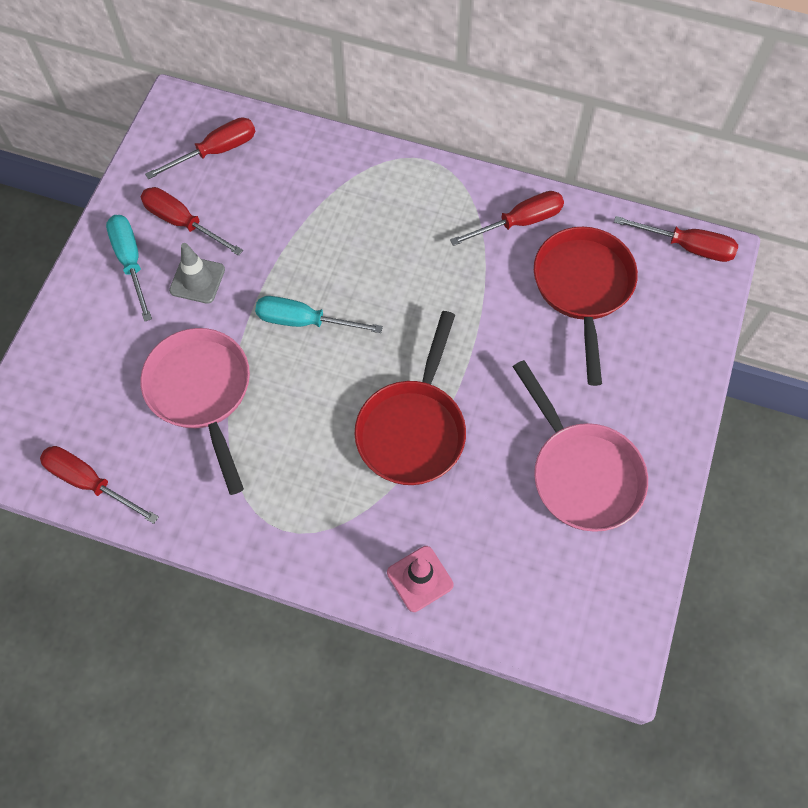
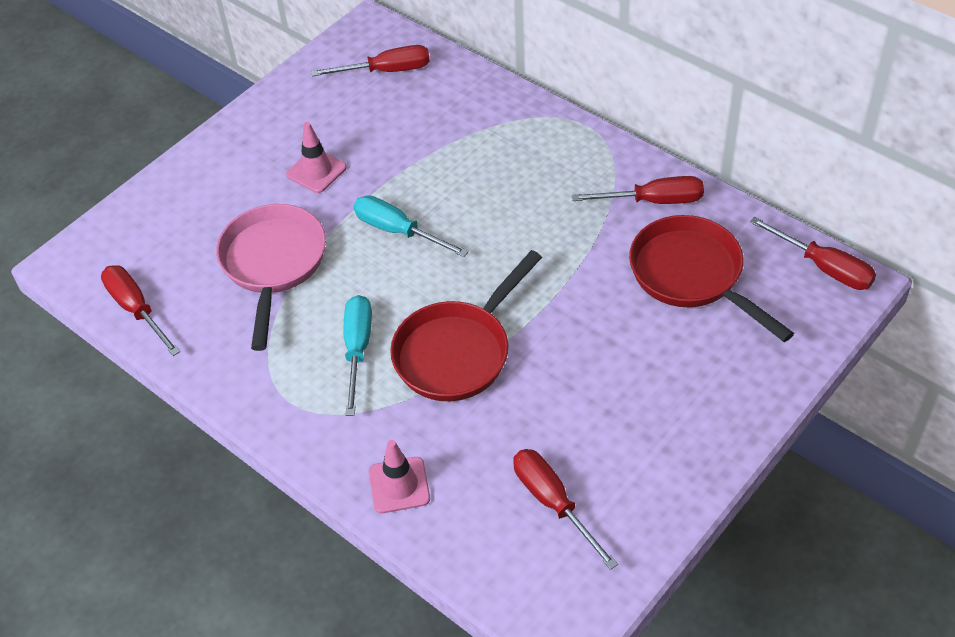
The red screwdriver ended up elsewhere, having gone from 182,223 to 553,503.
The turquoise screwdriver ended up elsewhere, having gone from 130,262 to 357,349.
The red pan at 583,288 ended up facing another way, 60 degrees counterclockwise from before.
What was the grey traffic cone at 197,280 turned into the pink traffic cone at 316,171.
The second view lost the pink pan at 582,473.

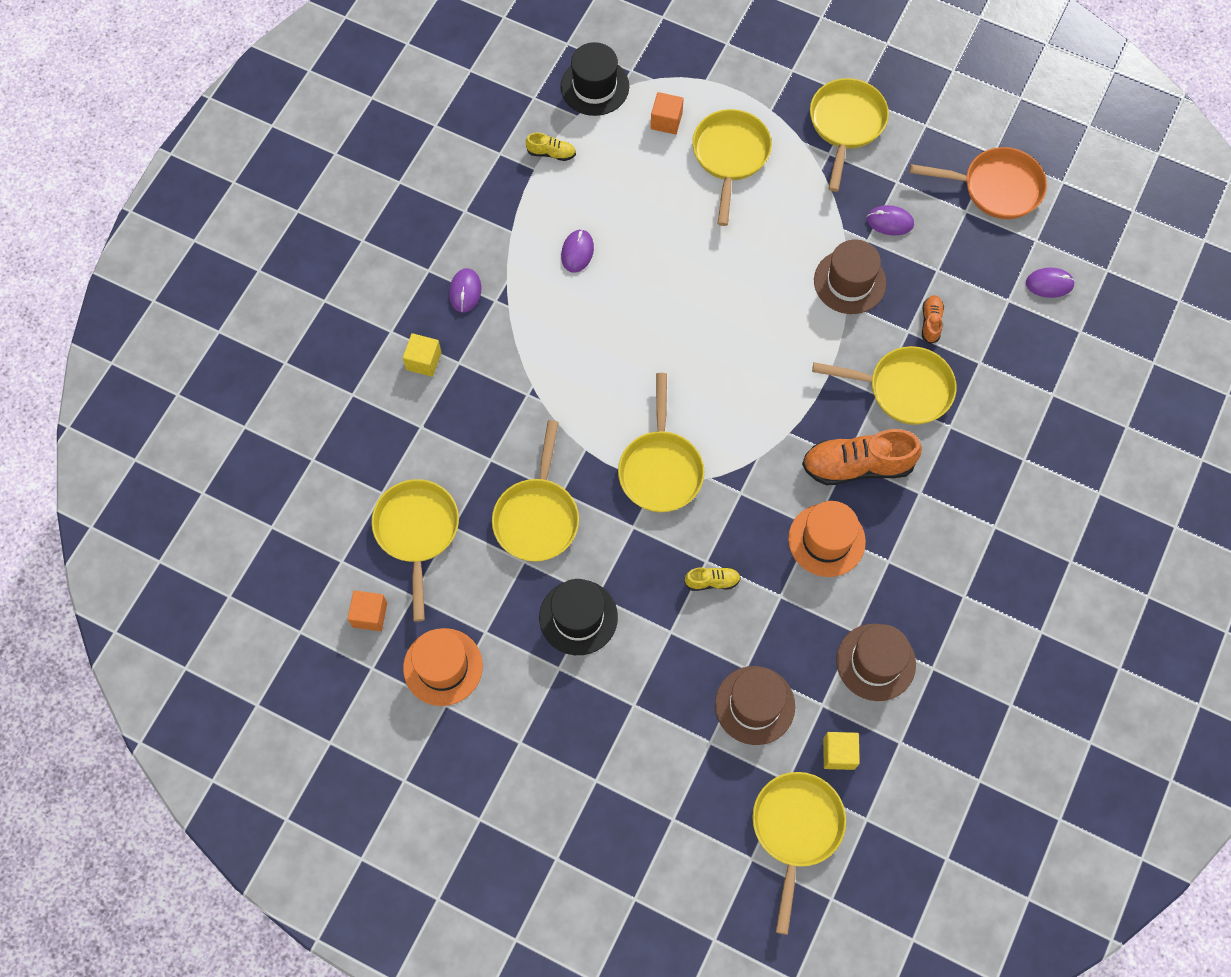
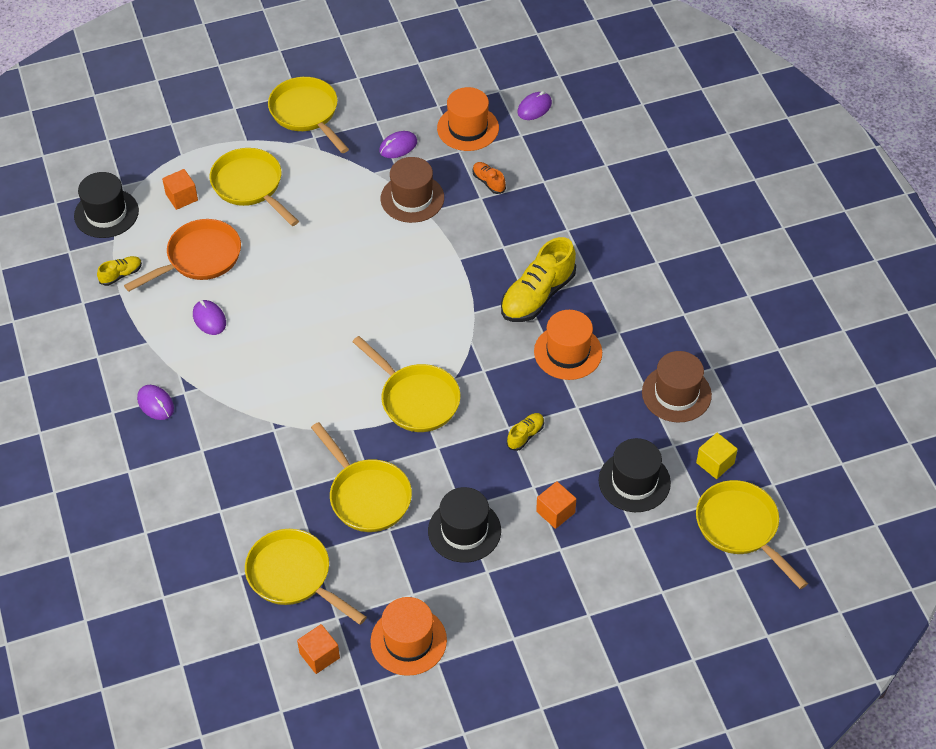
The orange pan ended up elsewhere, having gone from 996,188 to 199,258.
The second view lost the yellow cube at 423,361.
The second view lost the yellow pan at 904,389.
What was the orange shoe at 857,465 turned into the yellow shoe at 537,296.
What was the brown hat at 755,705 turned into the black hat at 634,481.
The second view gained the orange hat at 468,128.
The second view gained the orange cube at 555,512.

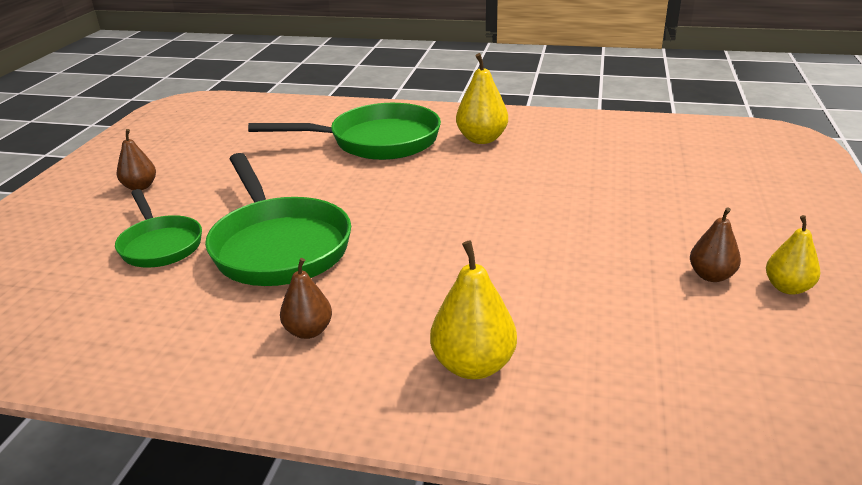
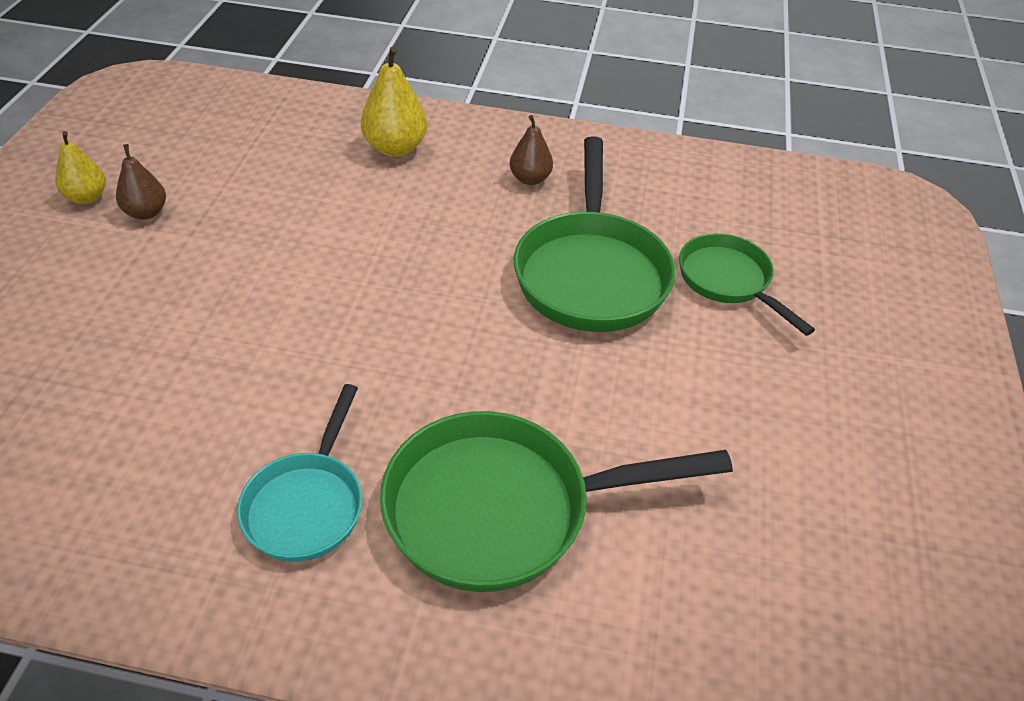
Where the yellow pear stood at 481,139, the turquoise pan came to stand at 307,504.
The second view lost the brown pear at 140,187.
The green pan at 278,246 ended up facing another way, 150 degrees counterclockwise from before.

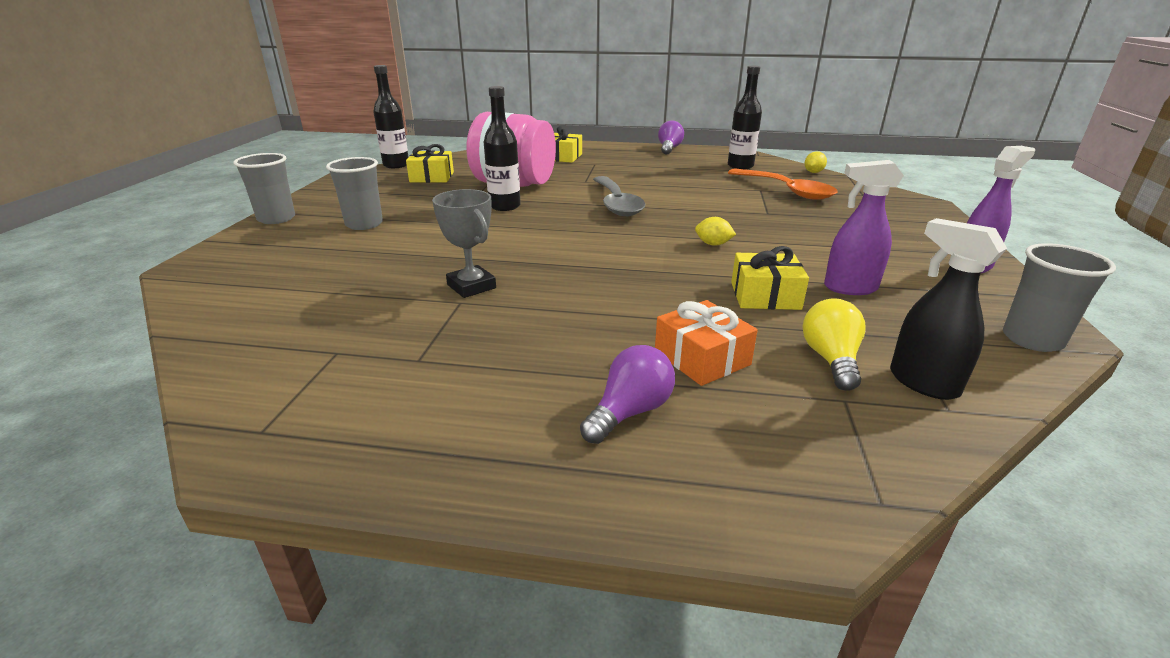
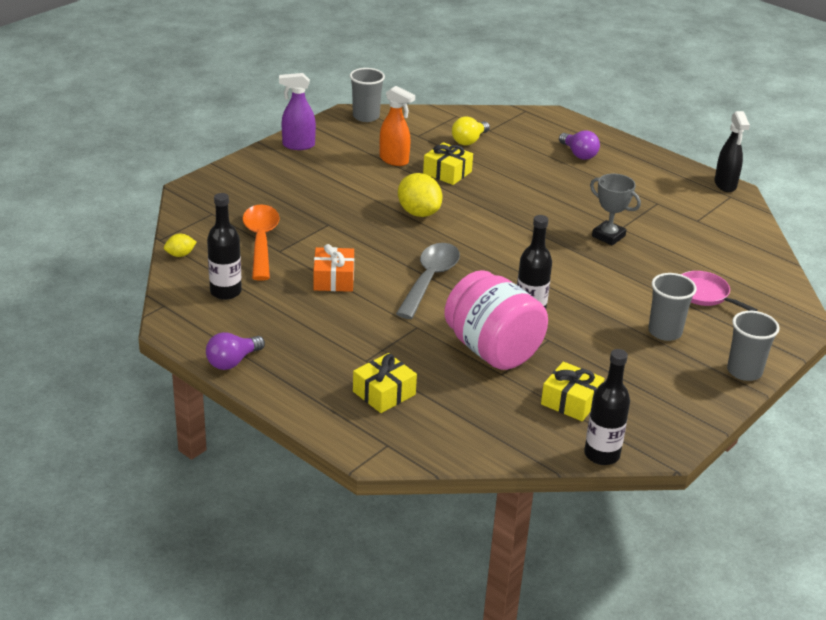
What was the purple spray bottle at 849,288 turned into the orange spray bottle at 394,160.
The grey trophy at 471,286 ended up facing another way, 45 degrees counterclockwise from before.
The size of the yellow lemon at 713,244 changed by a factor of 1.93.
The black spray bottle ended up elsewhere, having gone from 922,382 to 725,185.
The orange gift ended up elsewhere, having gone from 702,358 to 334,279.
The purple light bulb at 629,412 ended up facing another way, 105 degrees counterclockwise from before.
The second view gained the pink pan at 704,294.

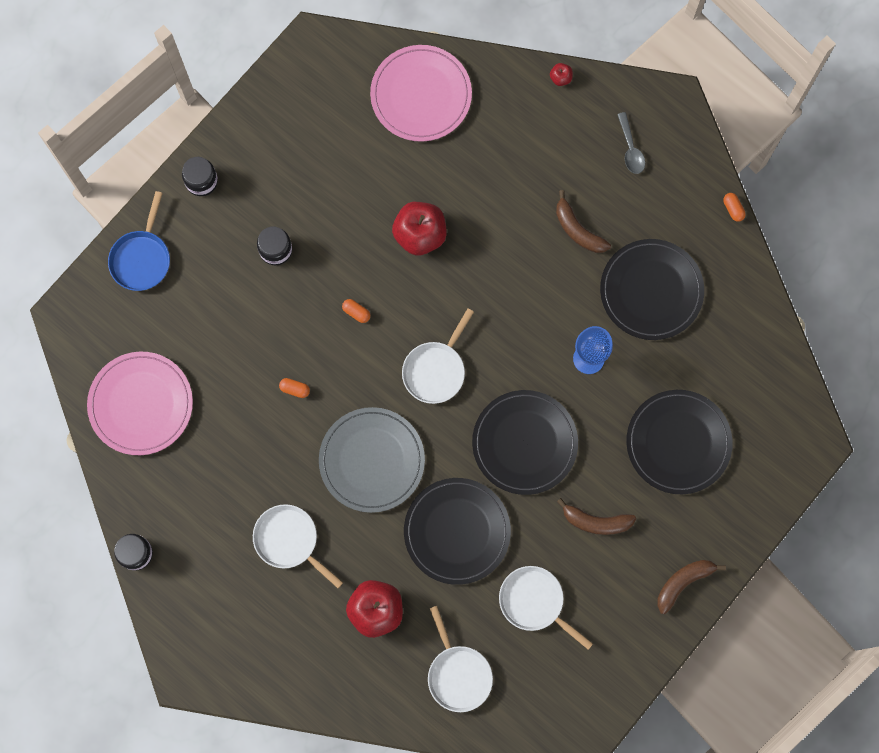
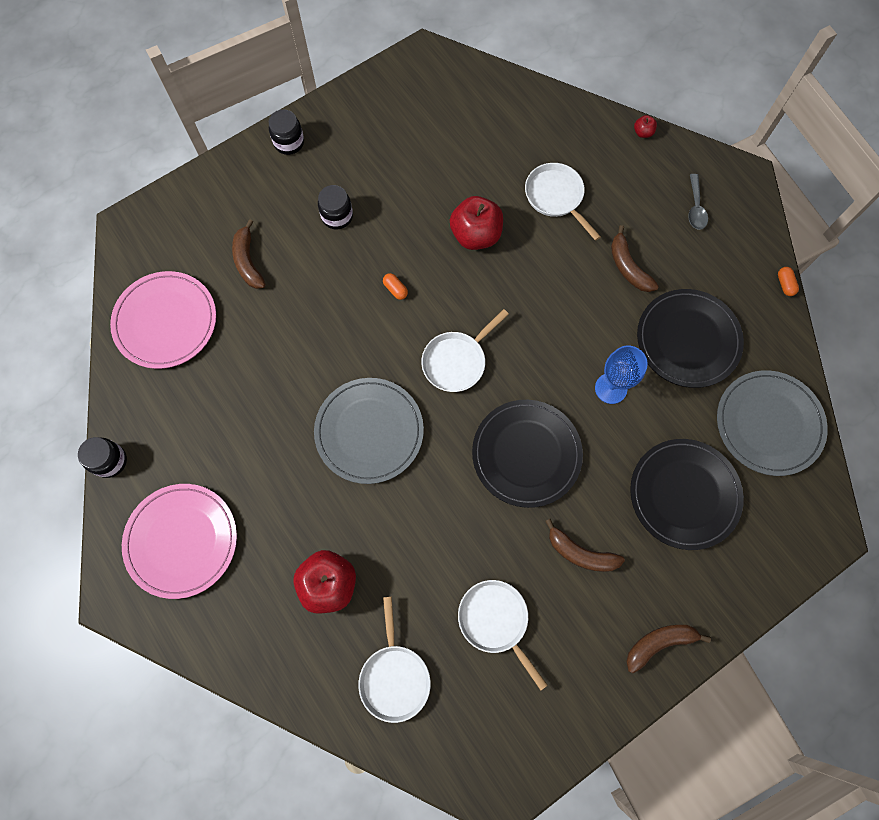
The pink plate ended up elsewhere, having gone from 421,95 to 181,541.
The second view lost the blue pan at 142,258.
The second view lost the orange capsule at 295,389.
The second view lost the black plate at 457,531.
The white pan ended up elsewhere, having gone from 289,540 to 556,197.
The second view gained the brown banana at 248,261.
The second view gained the grey plate at 769,424.

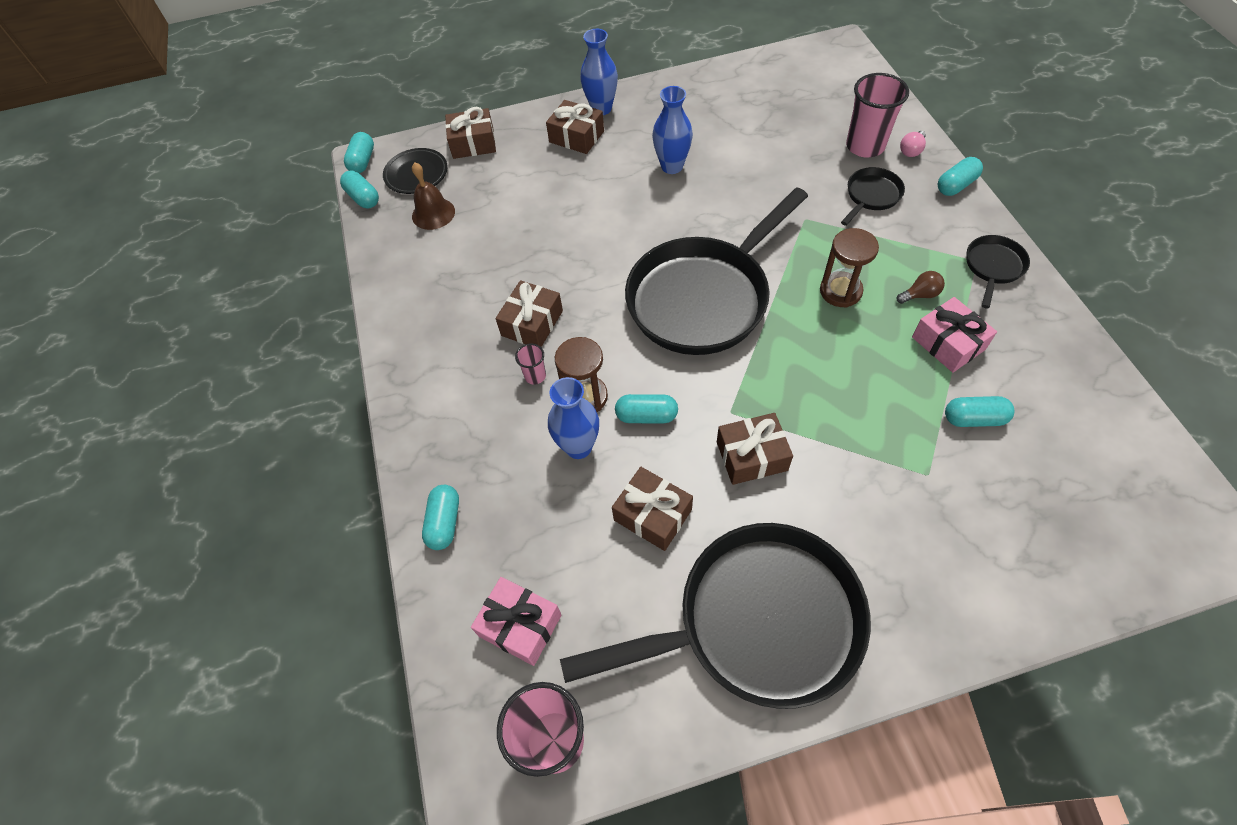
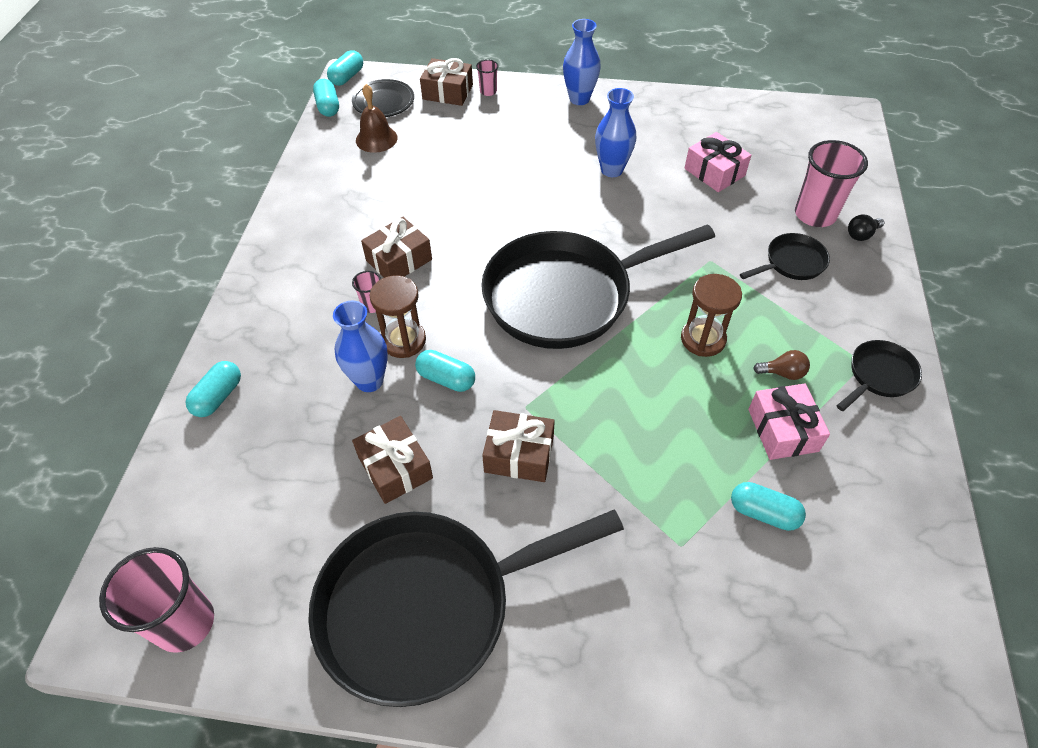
The second view lost the brown gift at 576,137.
What was the pink light bulb at 911,150 turned into the black light bulb at 861,235.
The second view lost the turquoise capsule at 956,185.
The black pan at 757,622 ended up facing another way, 150 degrees clockwise from before.
The pink gift ended up elsewhere, having gone from 520,625 to 714,172.
The second view gained the pink cup at 488,91.

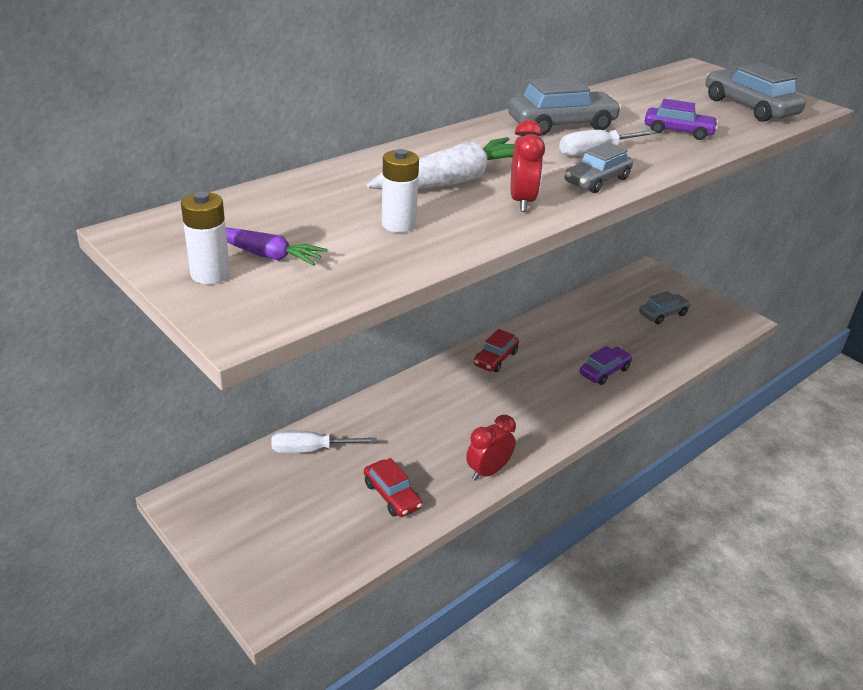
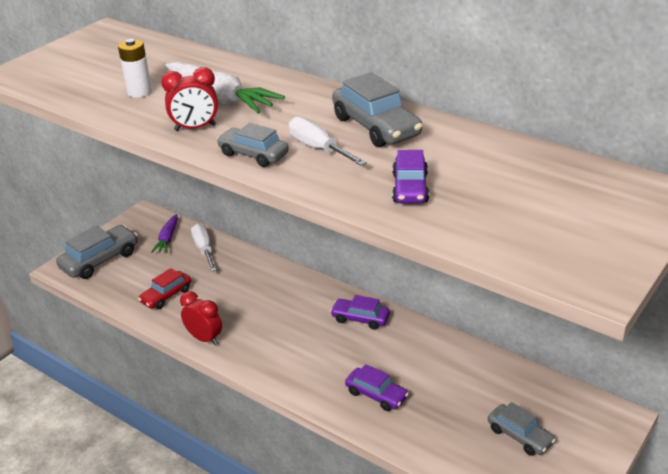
The grey car ended up elsewhere, having gone from 749,107 to 100,260.
The second view lost the white battery at 210,274.
The purple carrot ended up elsewhere, having gone from 267,255 to 167,239.
What was the red car at 495,358 turned into the purple car at 360,318.

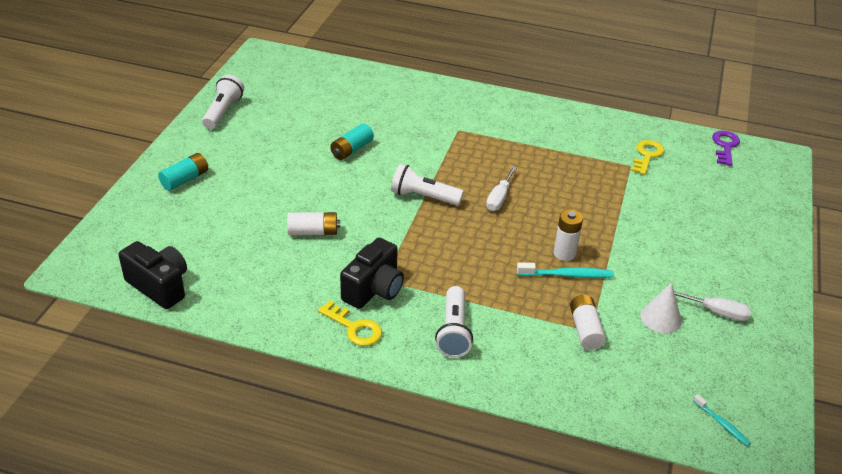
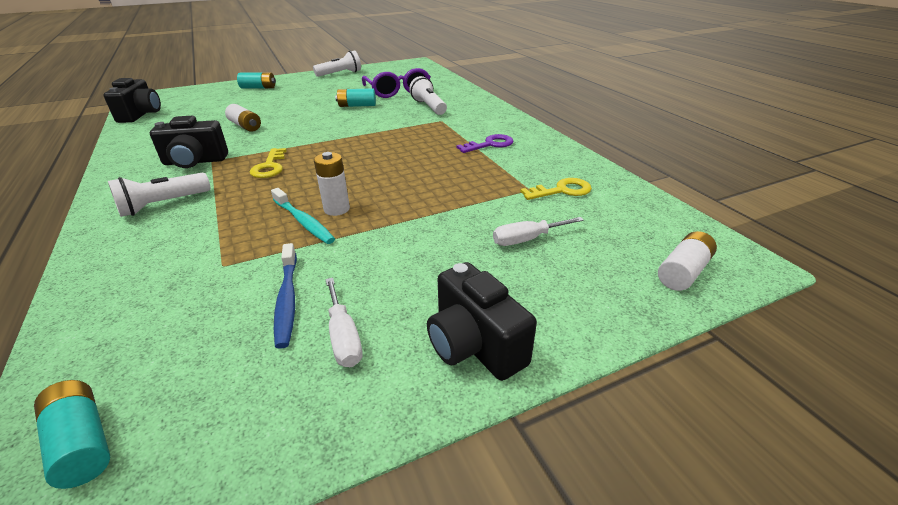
The purple key ended up elsewhere, having gone from 725,146 to 490,144.
The white flashlight ended up elsewhere, having gone from 423,196 to 429,107.
The white screwdriver ended up elsewhere, having gone from 499,198 to 527,239.
Where the white cone stood at 660,318, the blue toothbrush came to stand at 287,300.
The white battery ended up elsewhere, having gone from 585,329 to 683,272.
The yellow key ended up elsewhere, having gone from 354,328 to 269,167.
Where the turquoise toothbrush stood at 722,424, the turquoise battery came to stand at 82,443.
The second view gained the purple glasses at 398,91.
The second view gained the black camera at 474,345.

